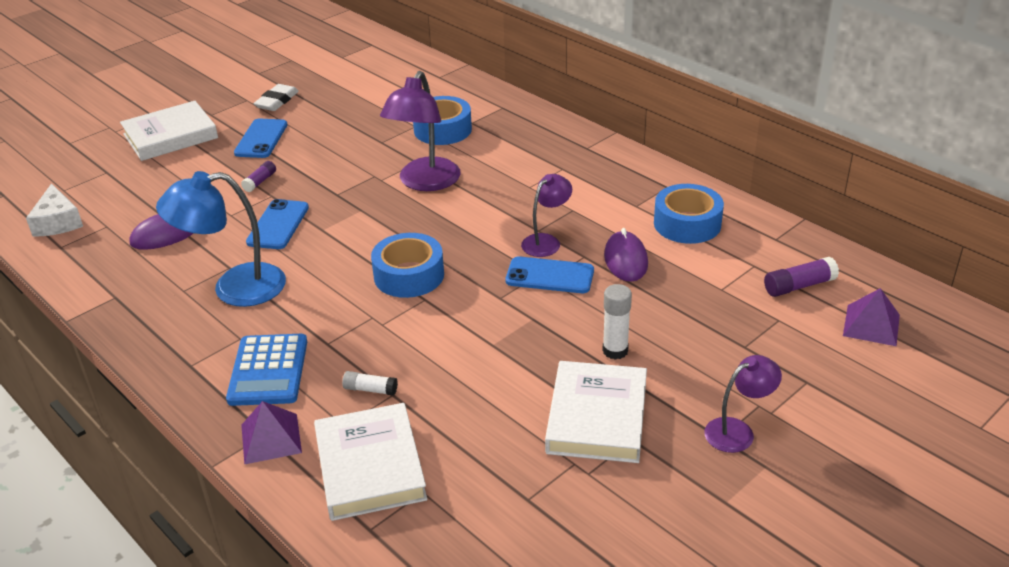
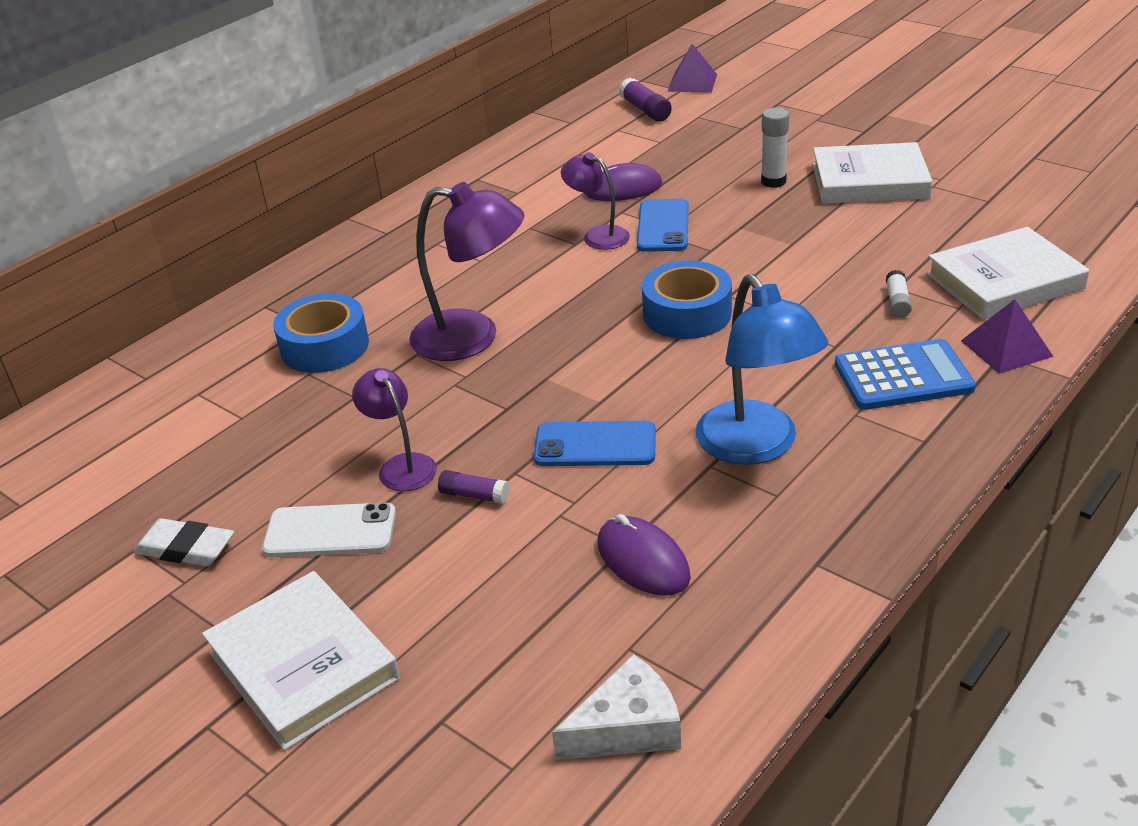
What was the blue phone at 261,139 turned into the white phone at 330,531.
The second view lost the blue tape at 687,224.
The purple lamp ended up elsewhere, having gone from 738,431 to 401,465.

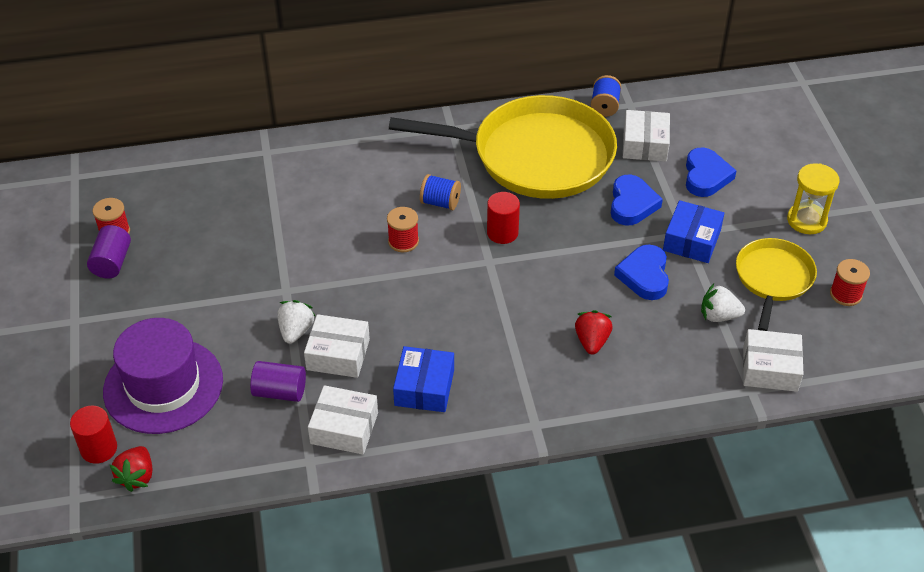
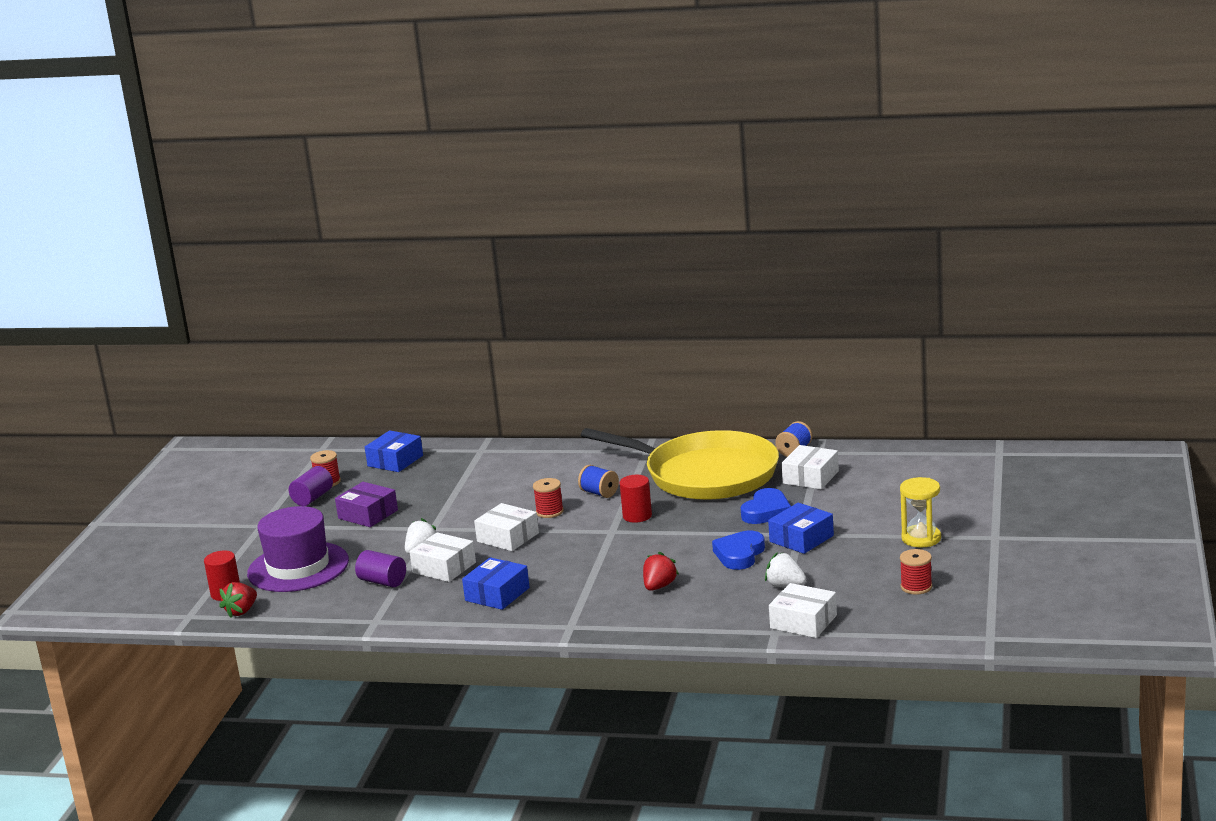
The second view lost the blue heart at 706,176.
The second view lost the yellow pan at 773,279.
The white box ended up elsewhere, having gone from 344,428 to 507,537.
The second view gained the blue box at 395,461.
The second view gained the purple box at 368,514.

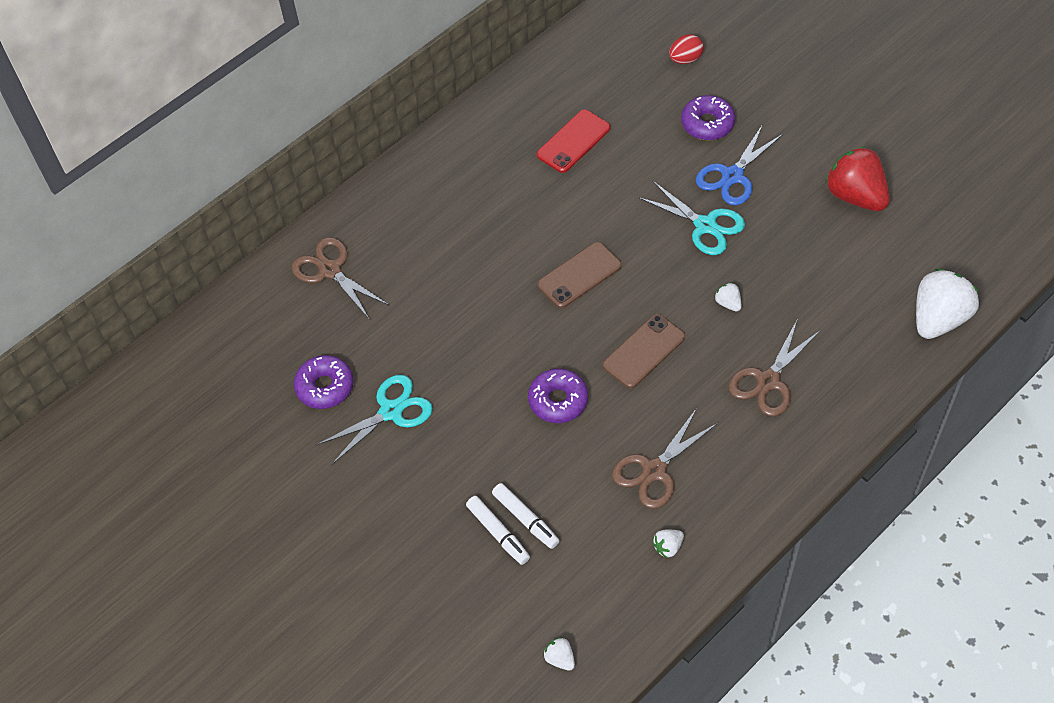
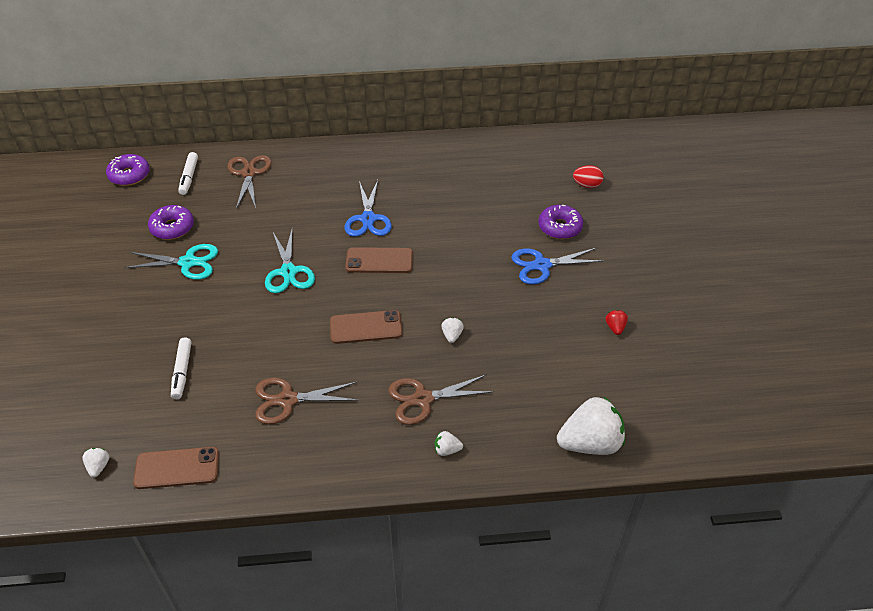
The second view lost the red phone at 573,141.
The size of the red strawberry at 855,196 changed by a factor of 0.43.
The turquoise scissors ended up elsewhere, having gone from 705,225 to 288,272.
The purple donut ended up elsewhere, having gone from 558,400 to 129,175.
The white marker ended up elsewhere, having gone from 498,533 to 189,177.
The white strawberry ended up elsewhere, having gone from 668,547 to 447,450.
The second view gained the blue scissors at 368,219.
The second view gained the brown phone at 177,468.

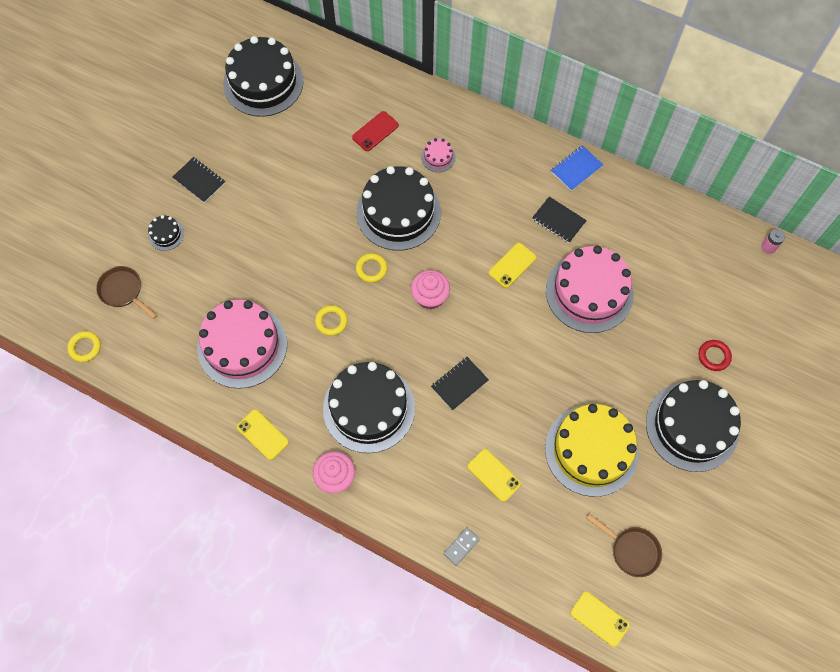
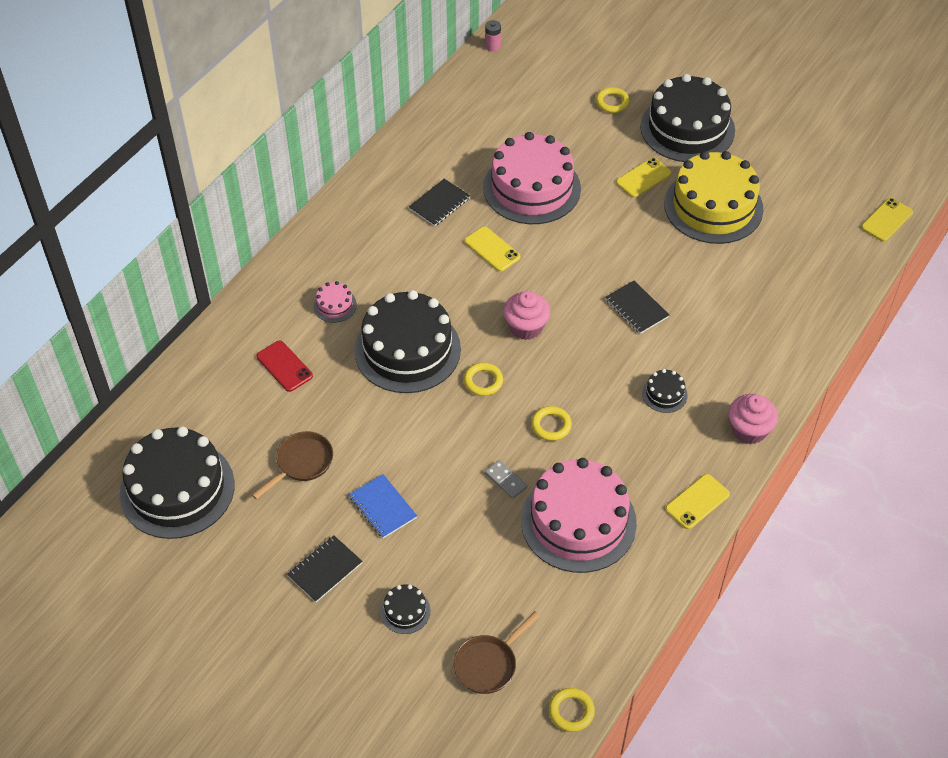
The blue notebook ended up elsewhere, having gone from 576,169 to 383,507.
What was the red ring at 714,356 turned into the yellow ring at 612,102.
The size of the black cake at 369,408 changed by a factor of 0.42.
The yellow phone ended up elsewhere, having gone from 494,475 to 643,178.
The brown pan ended up elsewhere, having gone from 631,550 to 302,463.
The grey domino ended up elsewhere, having gone from 461,546 to 505,480.

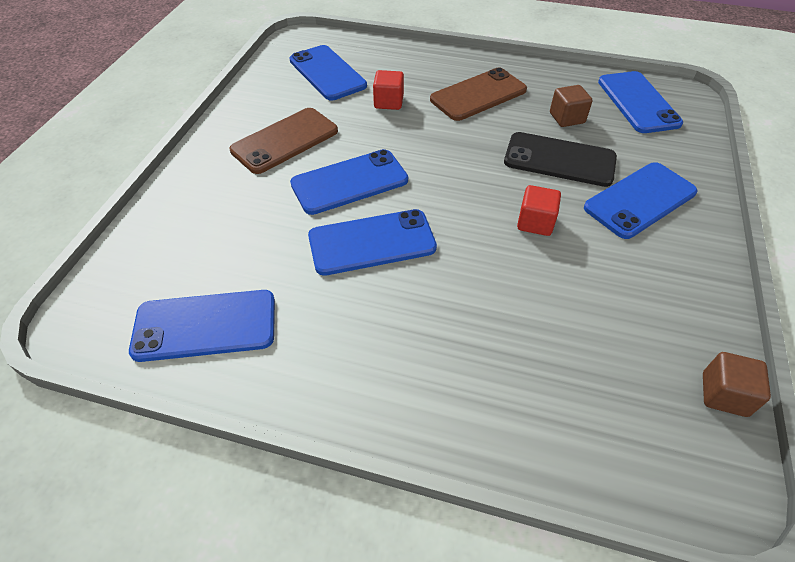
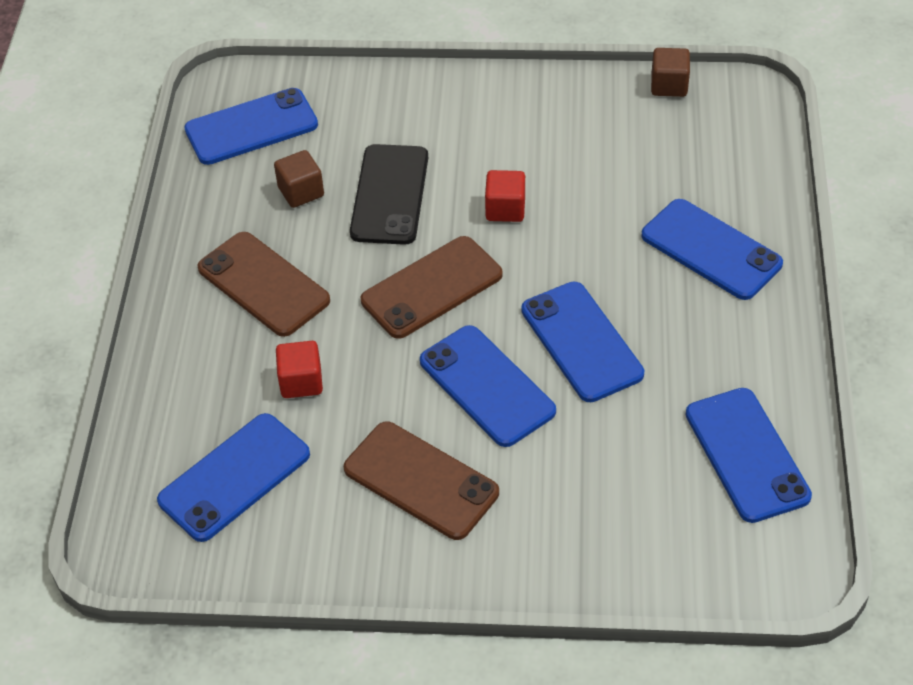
The blue phone ended up elsewhere, having gone from 640,200 to 711,250.
The second view gained the brown phone at 431,287.

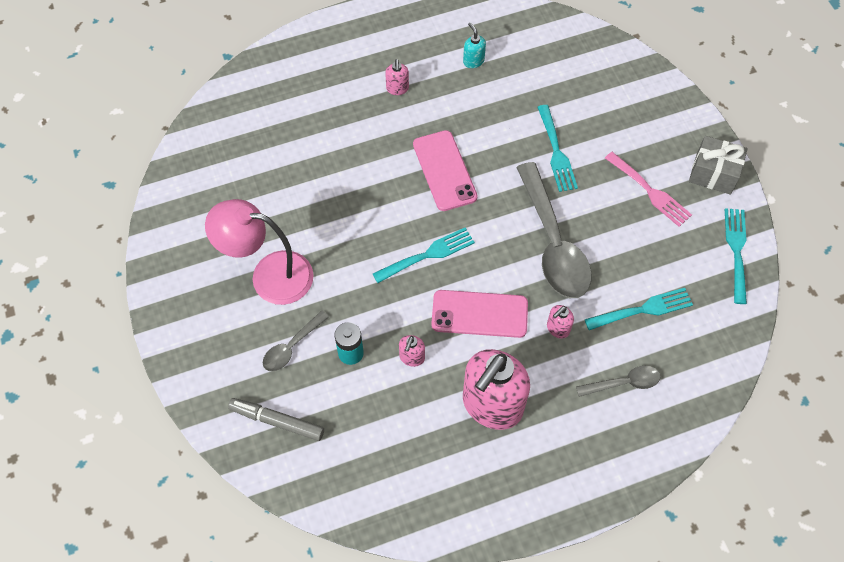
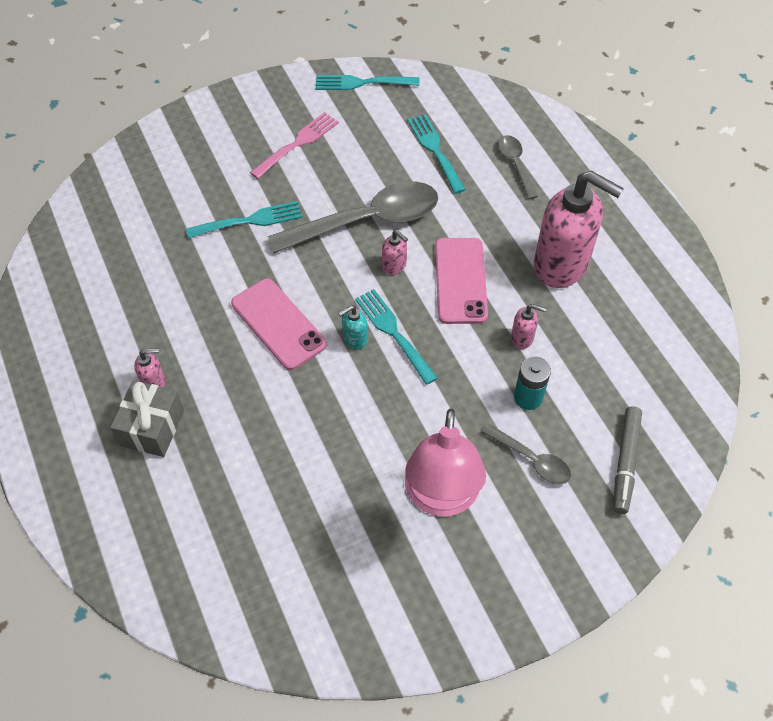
The turquoise soap dispenser ended up elsewhere, having gone from 473,61 to 354,339.
The pink phone at 444,171 ended up facing another way, 75 degrees clockwise from before.
The grey gift ended up elsewhere, having gone from 713,173 to 152,428.
The pink soap dispenser ended up elsewhere, having gone from 557,328 to 394,266.

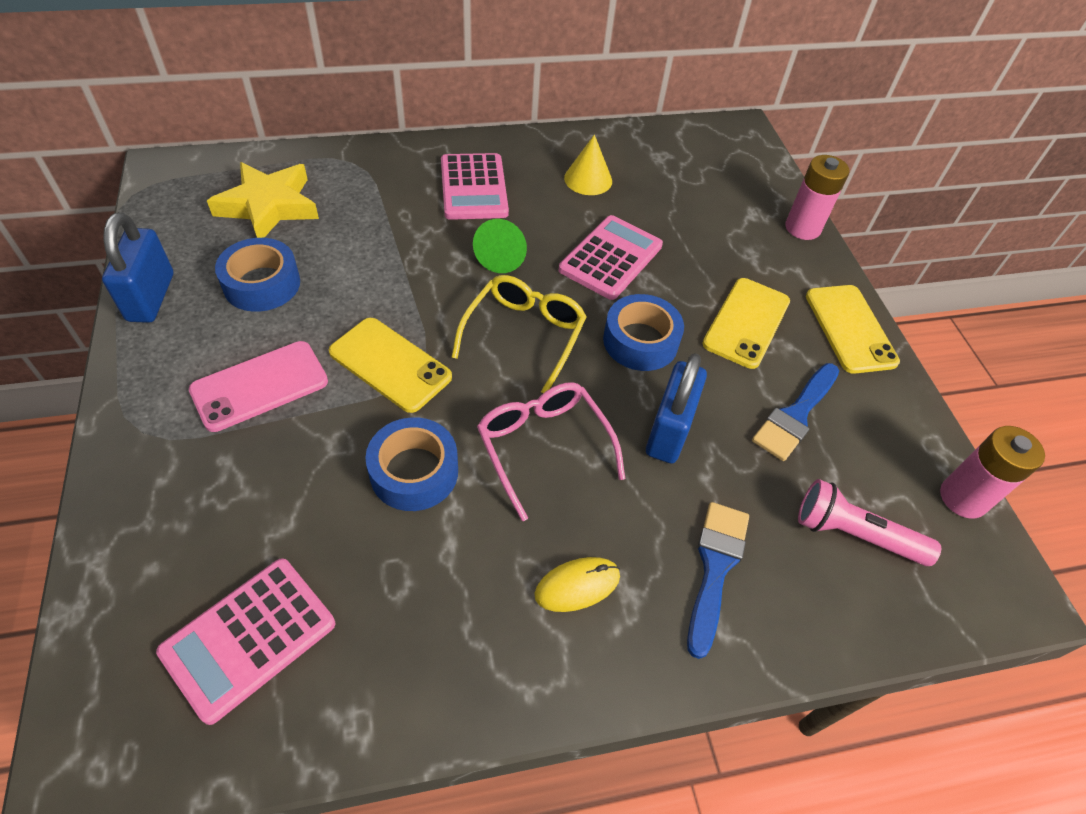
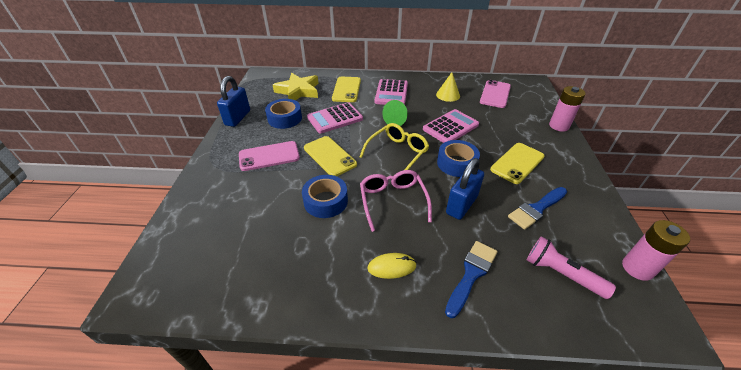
The yellow phone ended up elsewhere, having gone from 850,329 to 346,89.
The pink calculator ended up elsewhere, having gone from 249,638 to 335,118.
The second view gained the pink phone at 495,94.

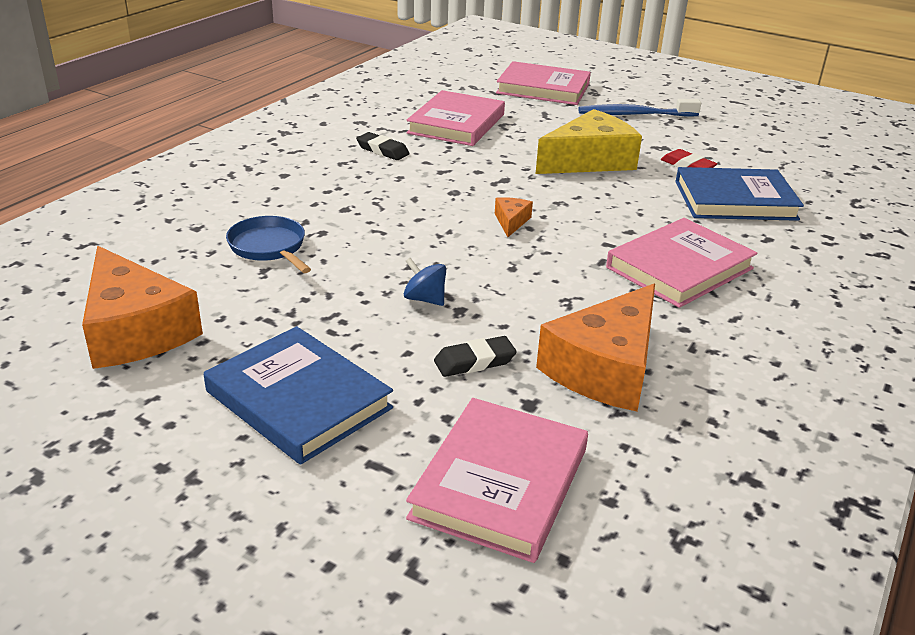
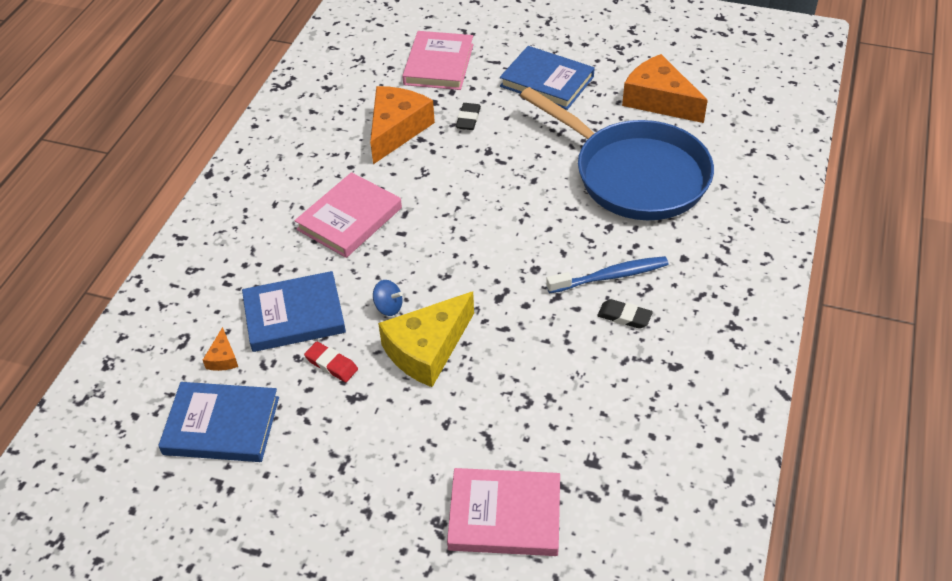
The second view lost the pink book at 456,124.
The blue toothbrush ended up elsewhere, having gone from 635,115 to 610,276.
The orange cheese ended up elsewhere, having gone from 511,222 to 223,358.
The size of the blue pan at 269,247 changed by a factor of 2.46.
The blue spinning top ended up elsewhere, having gone from 425,299 to 388,307.
The black eraser at 474,361 ended up facing another way, 45 degrees counterclockwise from before.
The second view gained the blue book at 221,426.

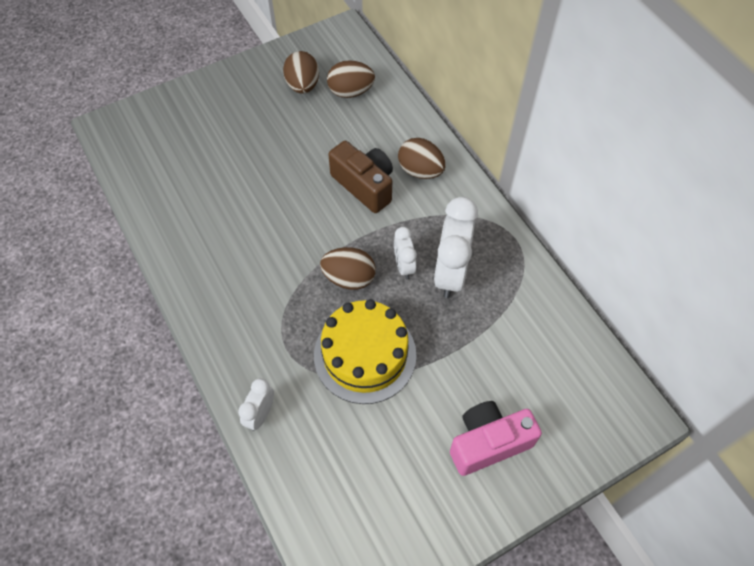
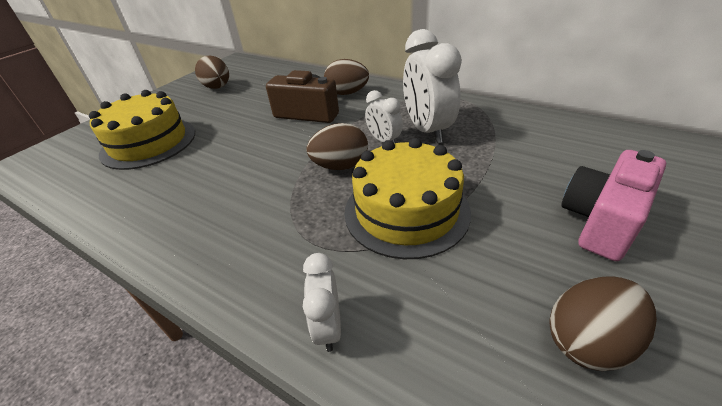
The brown egg ended up elsewhere, having gone from 350,92 to 588,341.
The second view gained the yellow cake at 149,143.

